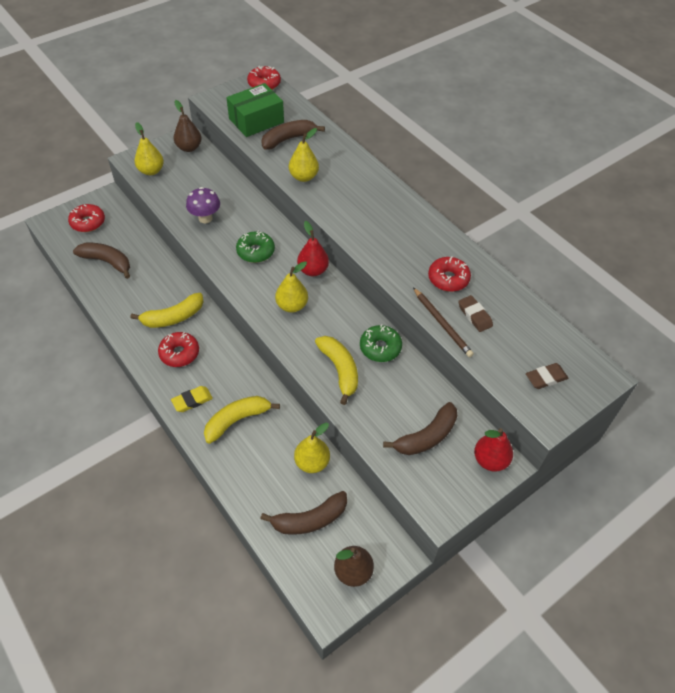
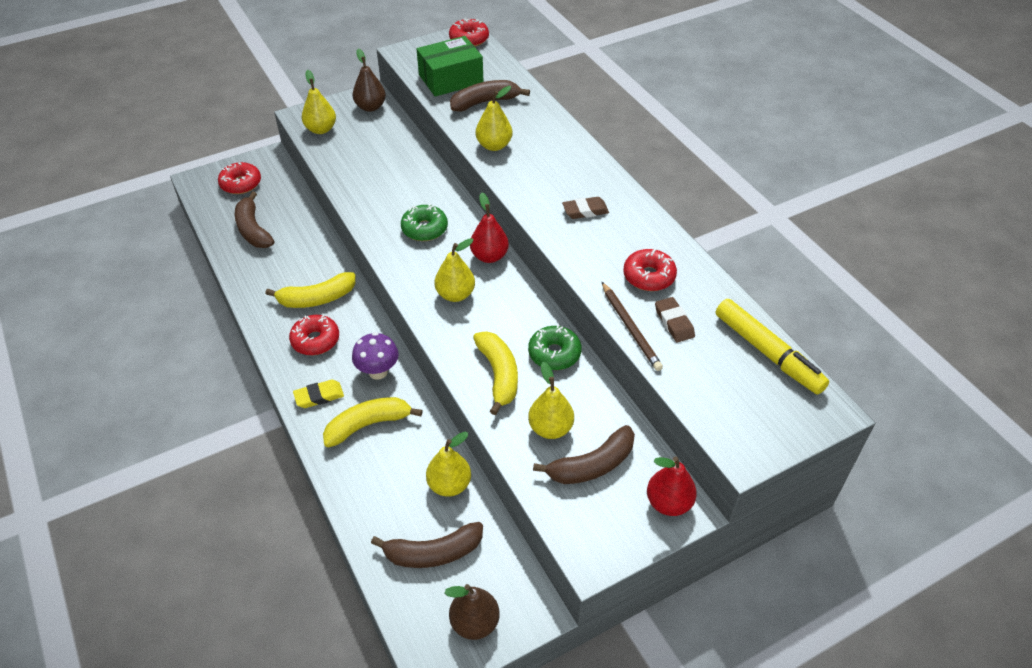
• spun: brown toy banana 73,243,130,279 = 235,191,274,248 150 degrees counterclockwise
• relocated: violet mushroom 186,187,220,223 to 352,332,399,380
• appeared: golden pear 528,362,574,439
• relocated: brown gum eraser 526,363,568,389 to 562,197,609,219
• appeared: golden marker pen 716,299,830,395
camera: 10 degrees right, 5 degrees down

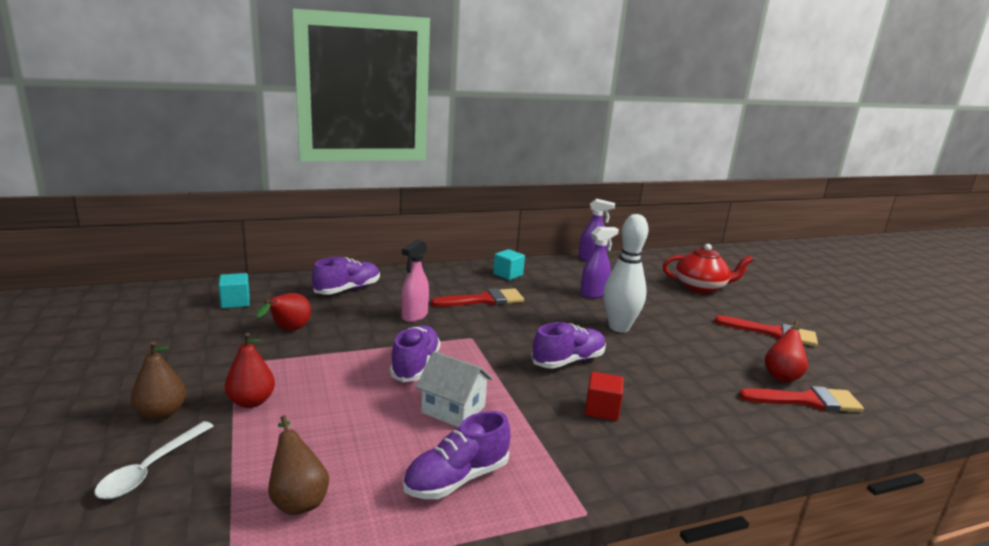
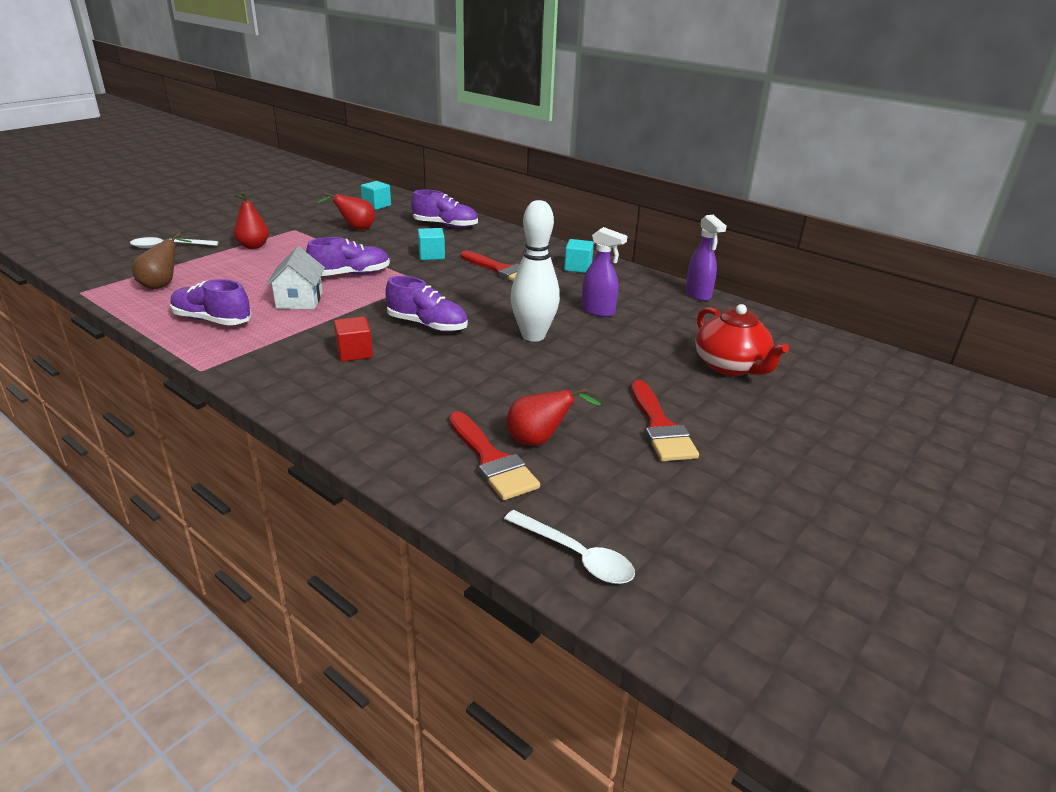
• exchanged: pink spray cleaner 401,240,429,322 to turquoise cube 418,228,445,260
• appeared: snow-white tablespoon 504,510,635,584
• missing: brown pear 131,341,186,420
camera: 60 degrees right, 10 degrees up

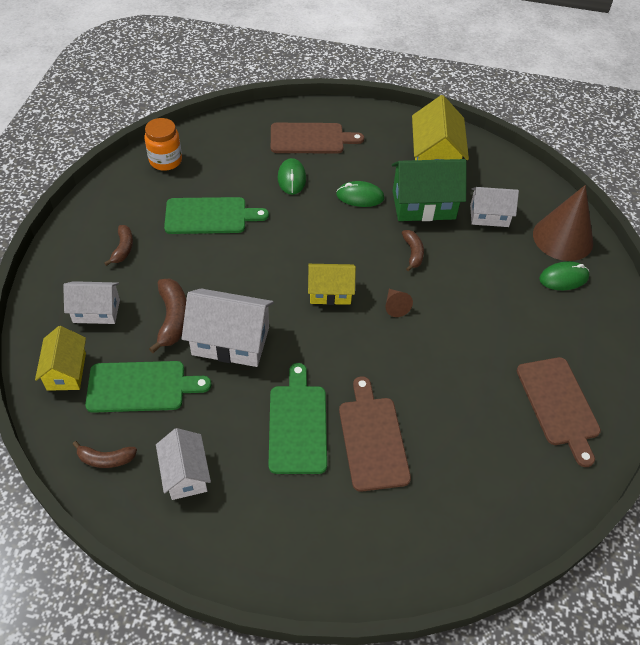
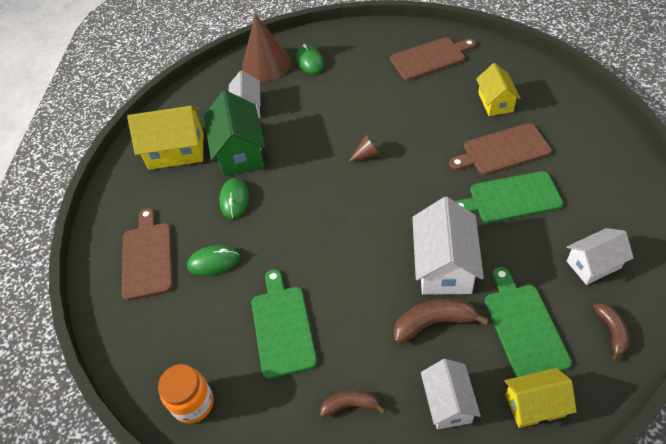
• relocated: golden house 308,264,356,305 to 476,63,521,116
• missing: brown toy banana 402,230,424,271
camera: 90 degrees left, 0 degrees up

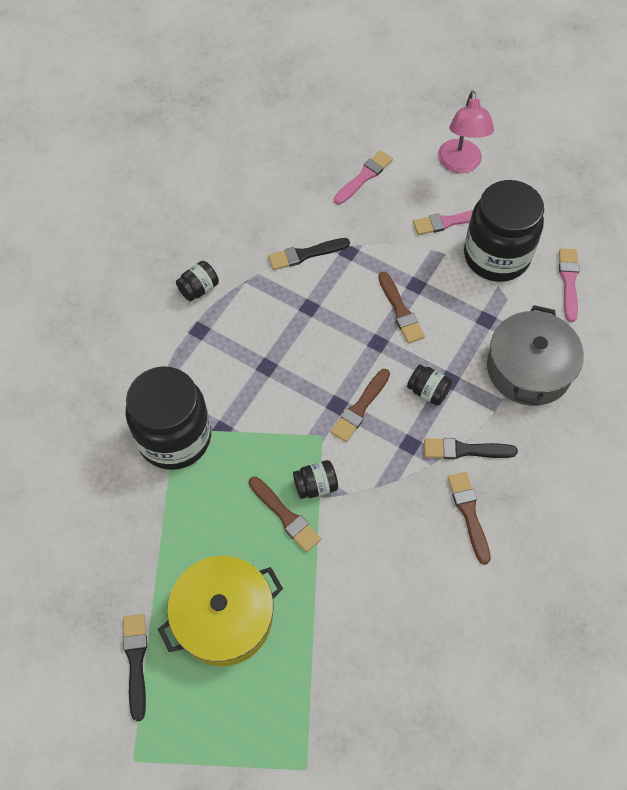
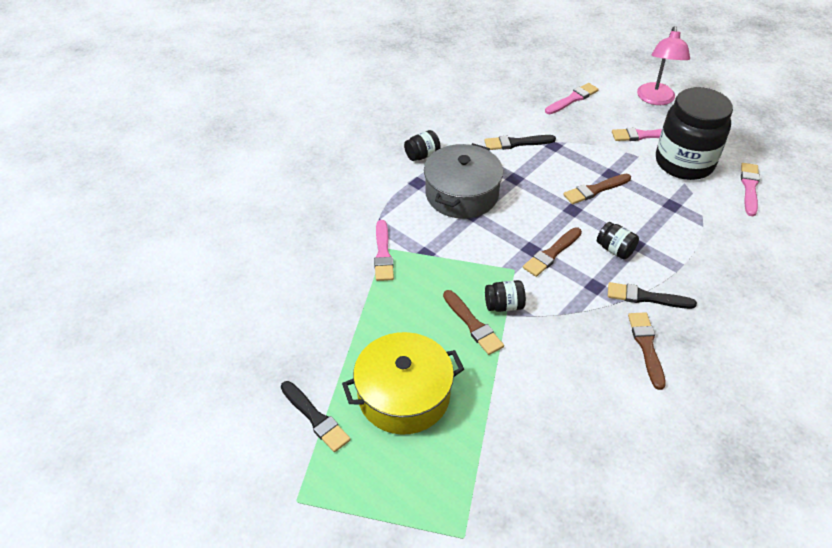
• spun: ebony paintbrush 123,614,147,721 = 281,381,351,452 135 degrees clockwise
• exchanged: ebony jar 126,366,211,470 to pink paintbrush 374,220,394,281
• relocated: gray stockpot 487,305,584,406 to 424,143,503,219
• spun: brown paintbrush 378,271,425,343 = 563,174,631,204 75 degrees clockwise
camera: 10 degrees right, 15 degrees down

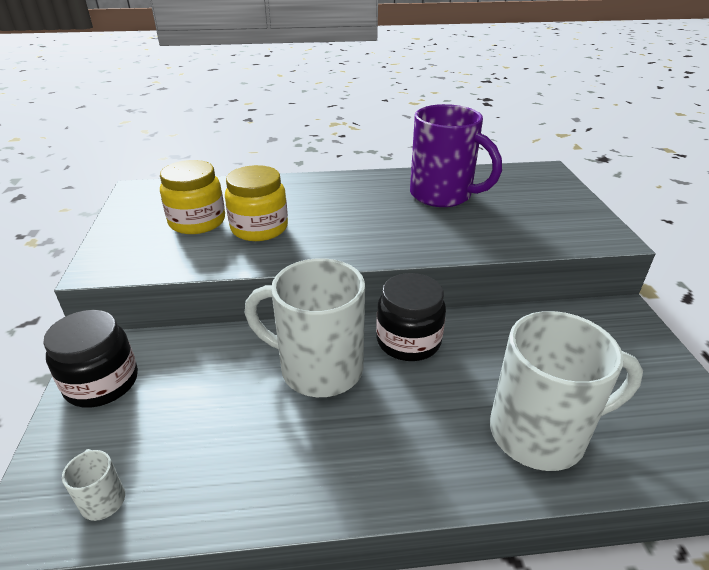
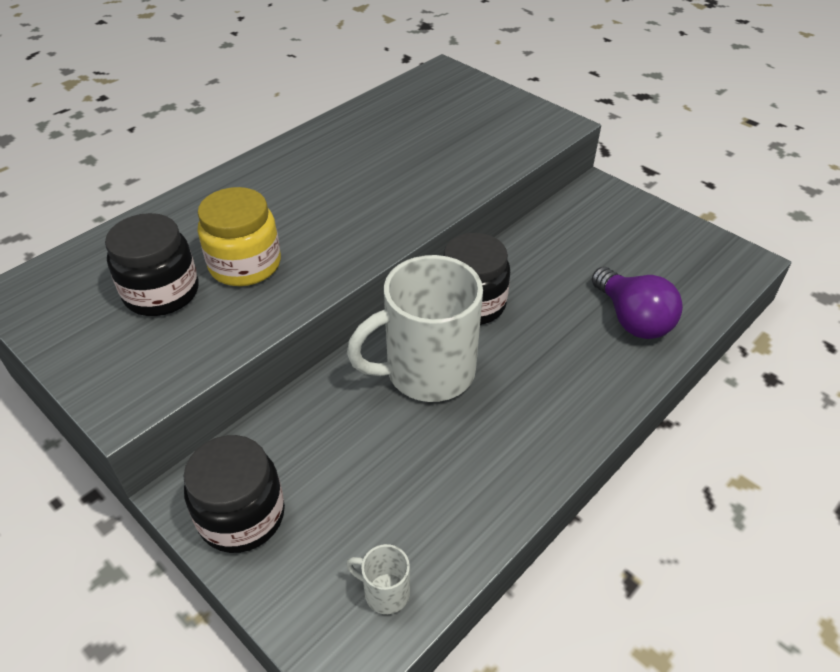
• colour: golden jar 160,160,225,234 to ebony jar 105,213,198,316
• exchanged: snow-white tea mug 490,311,643,471 to violet light bulb 592,267,683,339
• missing: violet tea mug 410,104,502,207
camera: 40 degrees left, 10 degrees up

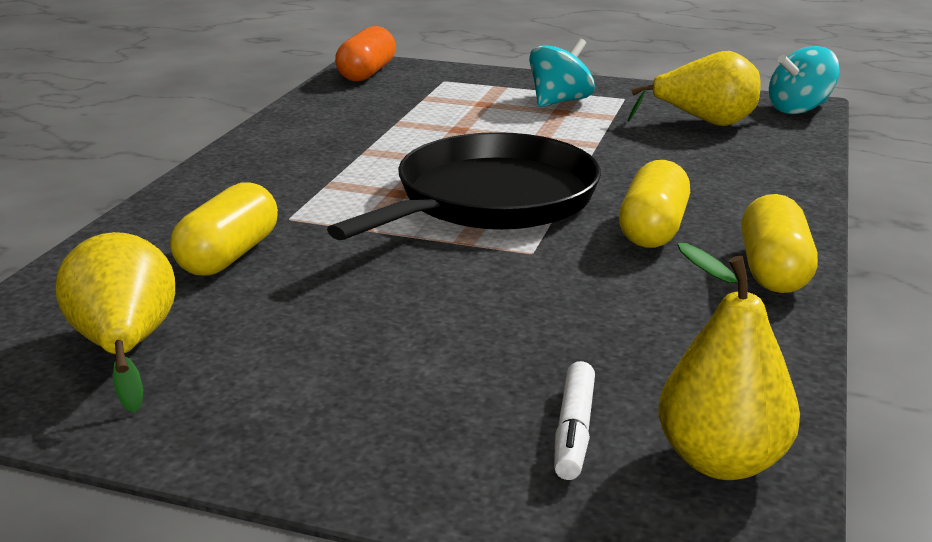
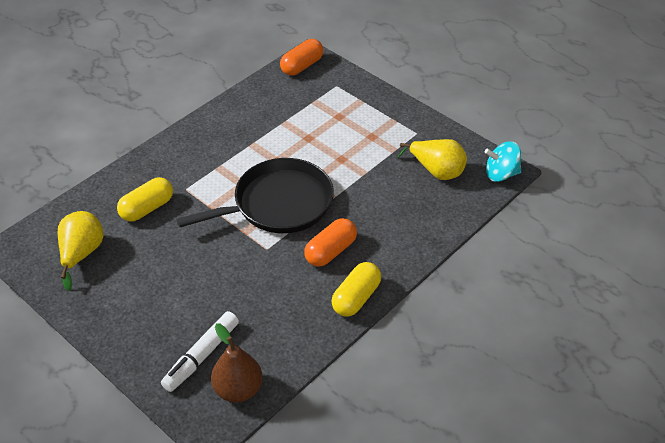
• size: snow-white marker pen 554,361,595,480 = 161,311,239,392 x1.57
• colour: golden pear 658,243,800,480 to brown pear 211,323,263,403
• colour: golden pill 619,160,690,248 to orange-coloured pill 304,218,357,267
• missing: turquoise whirligig 529,38,595,107
camera: 25 degrees right, 20 degrees up

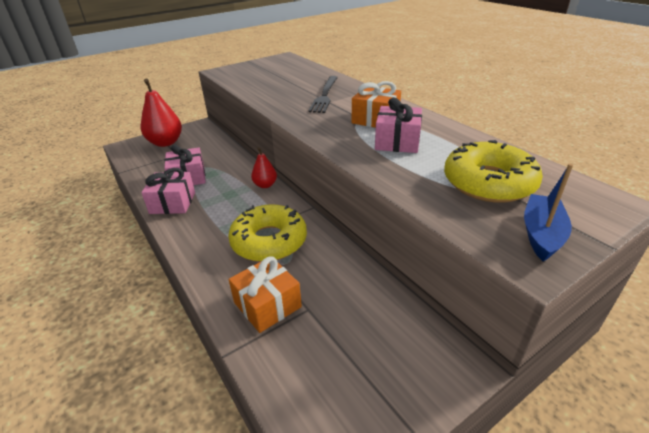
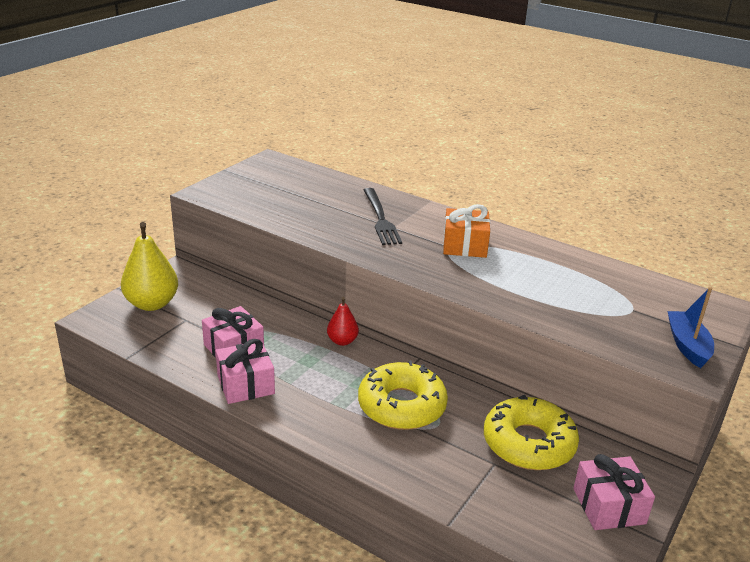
• colour: red pear 141,79,182,147 to golden pear 121,222,178,311
• relocated: golden glazed donut 444,140,543,203 to 484,395,579,470
• relocated: pink present 375,98,422,153 to 573,454,655,530
• missing: orange-coloured present 229,257,302,333
camera: 25 degrees left, 5 degrees down

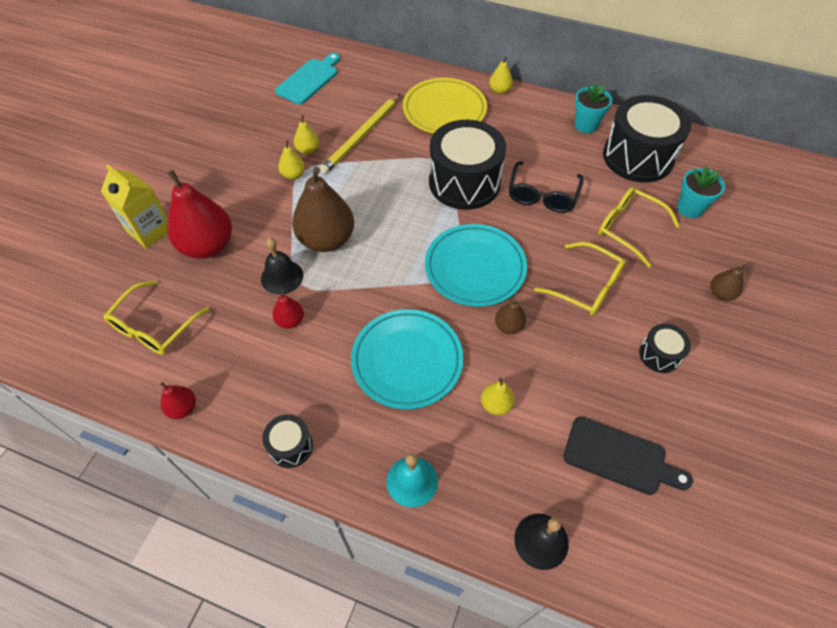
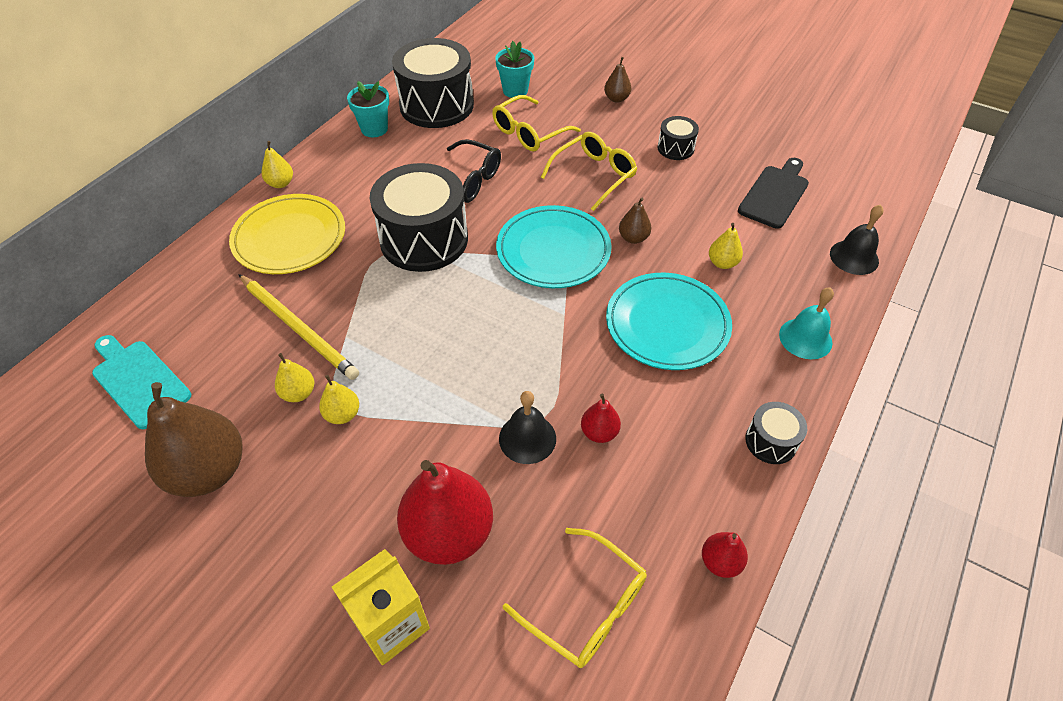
• relocated: brown pear 292,167,354,252 to 145,382,243,497
camera: 80 degrees left, 5 degrees down

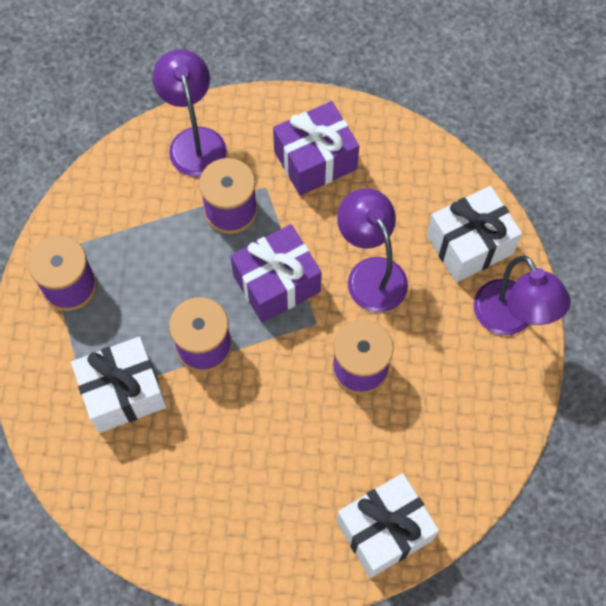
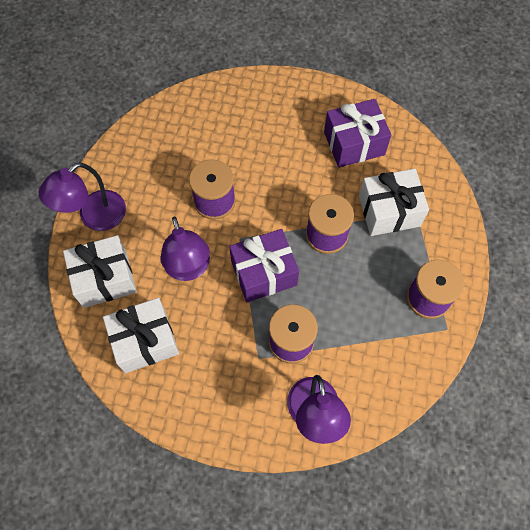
• spun: violet lamp 473,256,571,335 = 39,162,126,231 120 degrees counterclockwise
• relocated: snow-white present 337,473,439,578 to 103,298,179,373
• relocated: violet present 273,101,359,196 to 324,99,391,168
camera: 170 degrees left, 0 degrees up

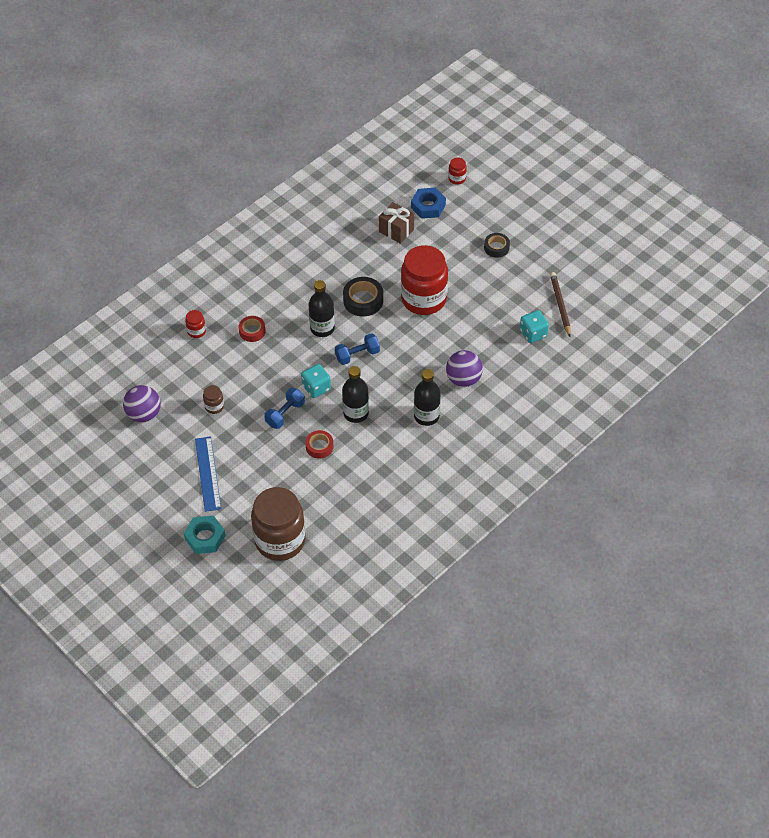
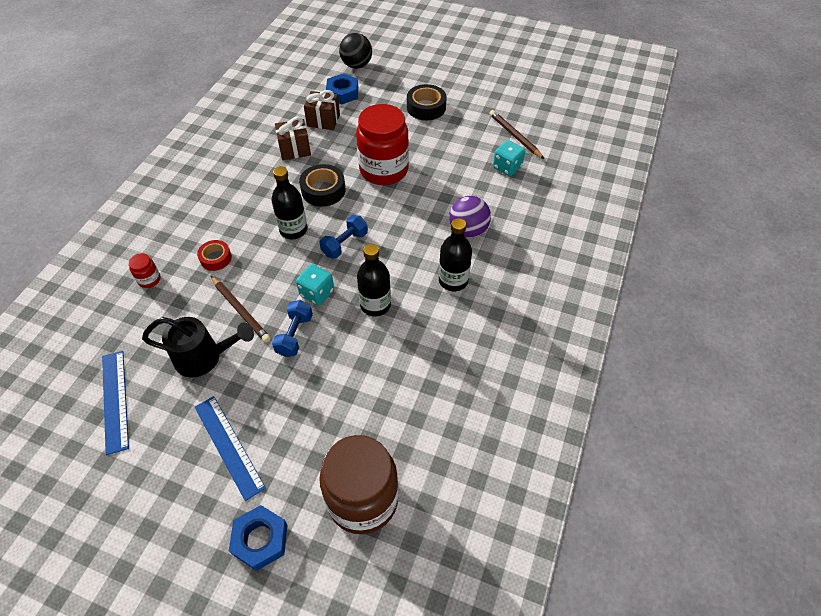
• exchanged: violet play ball 123,385,161,422 to cobalt straightedge 102,351,129,455
• exchanged: brown jar 203,385,224,414 to ebony watering can 142,317,254,377
• appeared: brown wooden pencil 211,276,271,343
• colour: turquoise hexagon nut 184,515,226,554 to cobalt hexagon nut 229,505,287,571
• appeared: brown present 275,117,311,160
• exchanged: red jar 448,157,467,185 to ebony play ball 339,33,372,69
• size: ebony roll of tape 484,233,510,258 = 407,84,447,120 x1.54
• missing: red roll of tape 305,430,333,459
camera: 25 degrees left, 0 degrees up

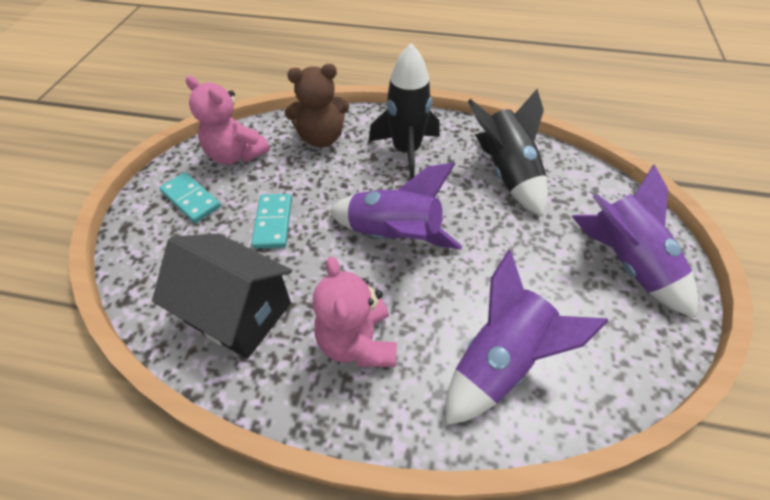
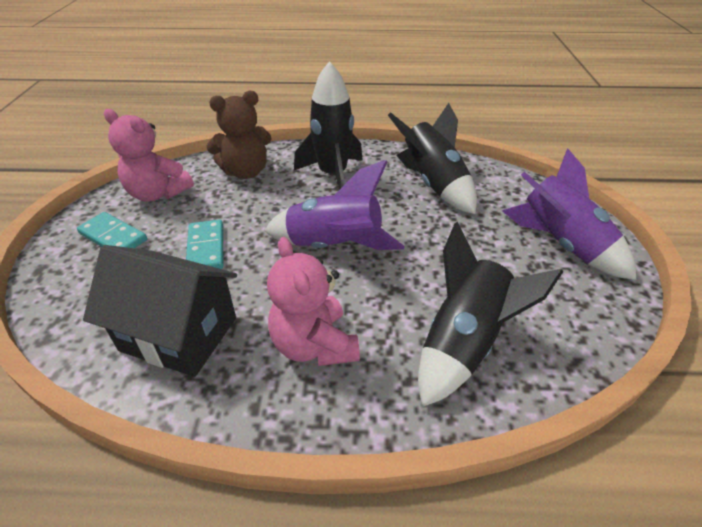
• colour: violet spaceship 445,250,608,425 to ebony spaceship 418,222,563,407
camera: 10 degrees left, 10 degrees down

